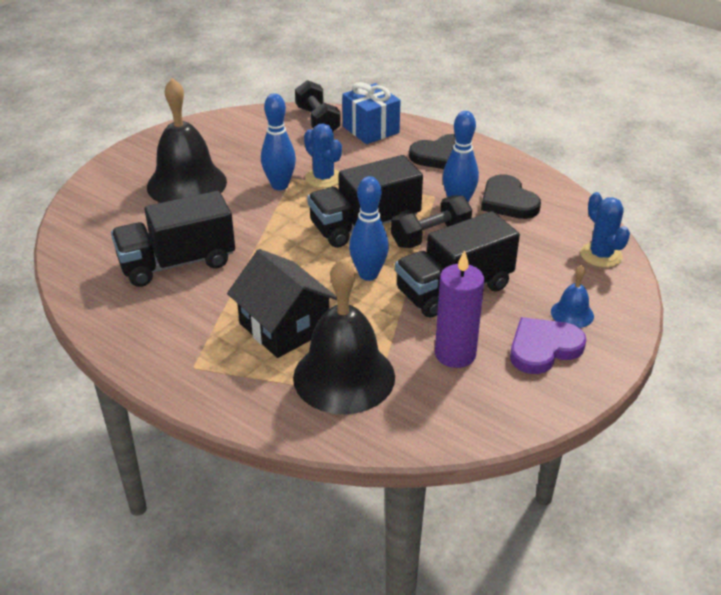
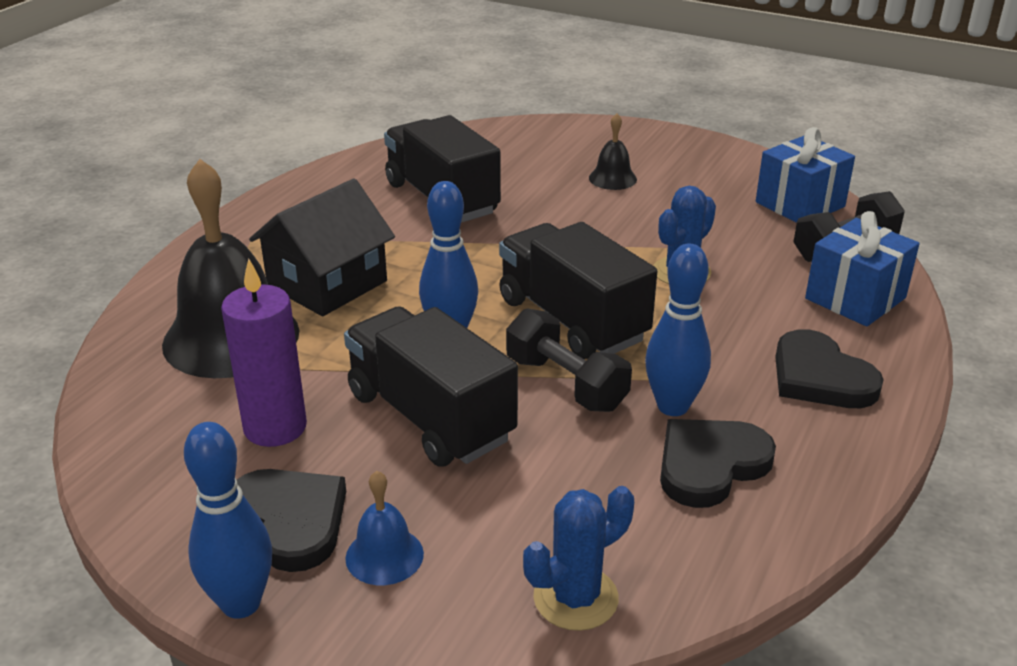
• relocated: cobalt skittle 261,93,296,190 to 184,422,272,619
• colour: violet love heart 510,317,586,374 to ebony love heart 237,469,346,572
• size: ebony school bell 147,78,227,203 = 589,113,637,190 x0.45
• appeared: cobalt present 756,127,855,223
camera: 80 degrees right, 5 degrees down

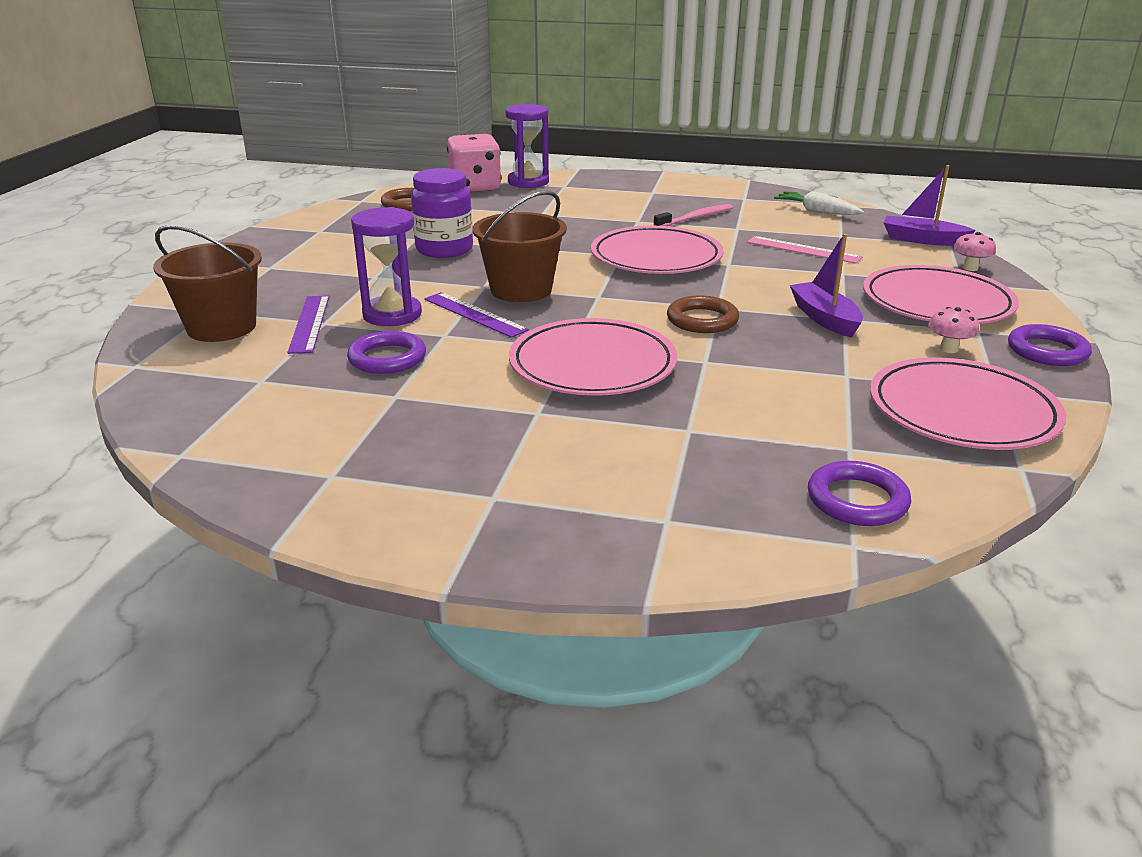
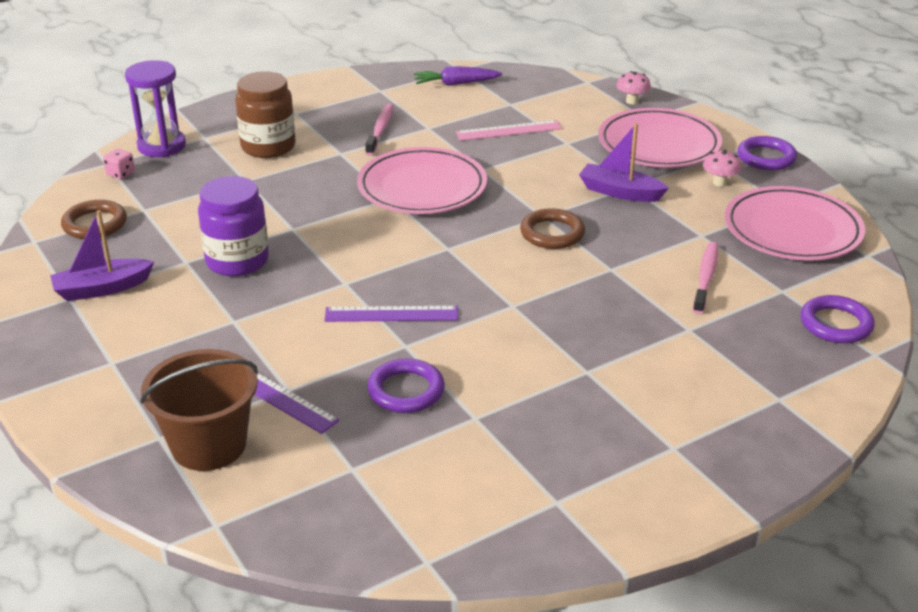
• relocated: violet toy boat 884,165,976,246 to 50,210,154,301
• size: pink die 447,134,501,192 = 103,149,135,179 x0.40
• appeared: brown jar 235,71,296,158
• colour: snow-white root vegetable 774,191,864,215 to violet root vegetable 414,66,502,86
• appeared: pink dental brush 693,242,718,314
• missing: violet sand timer 351,207,422,326
• missing: brown bucket 472,190,567,302
• missing: pink dinner plate 509,318,677,396
camera: 45 degrees left, 5 degrees up

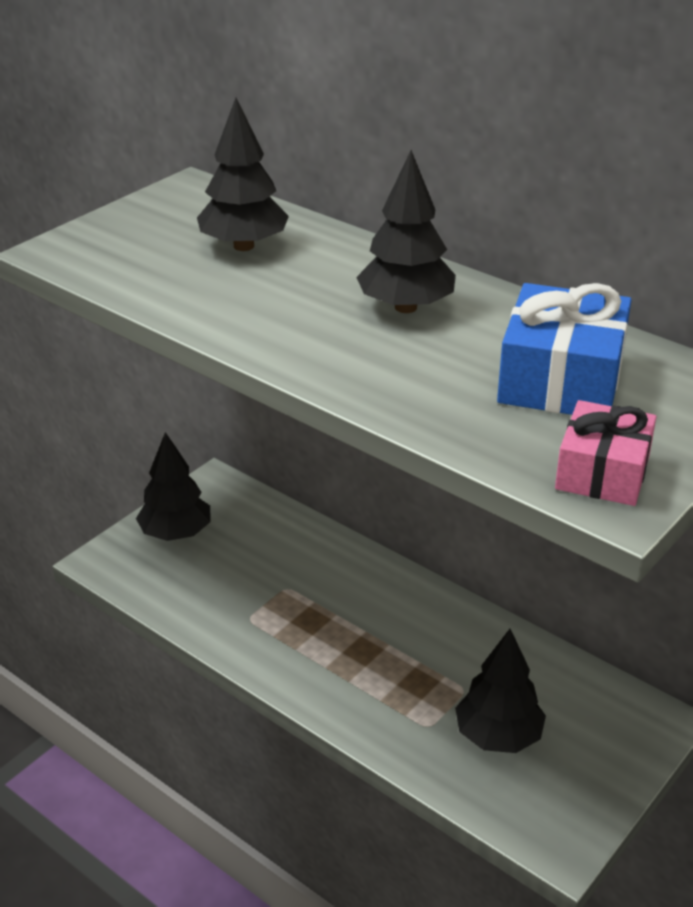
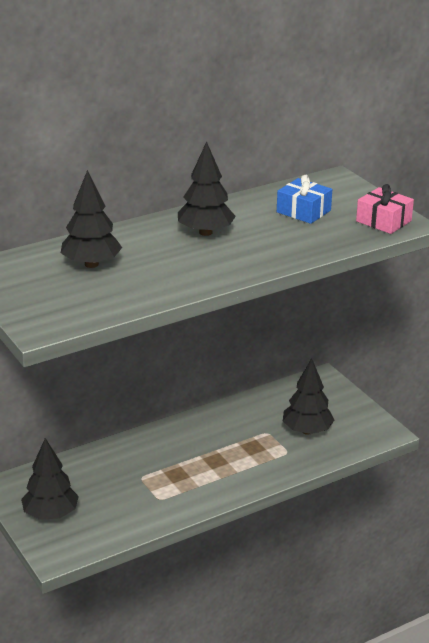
• size: cobalt present 497,283,632,415 = 277,175,332,224 x0.66
camera: 70 degrees left, 5 degrees down

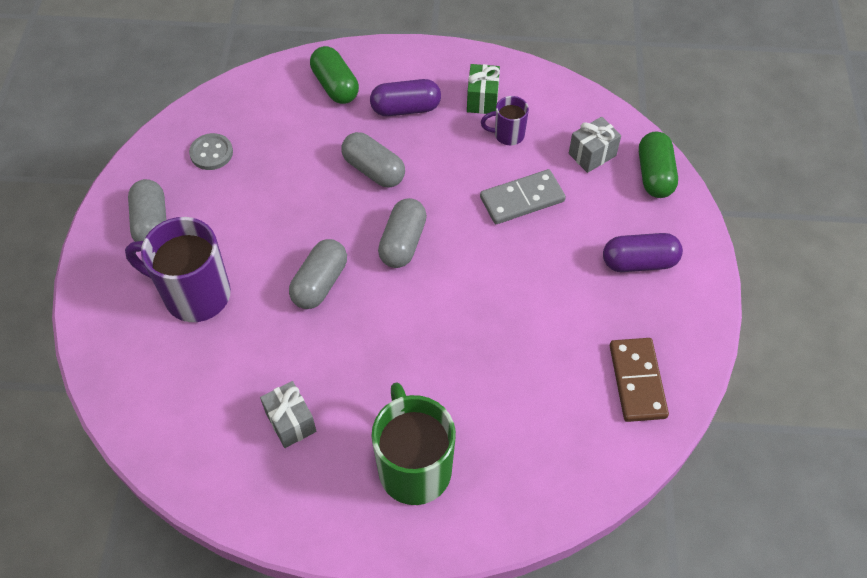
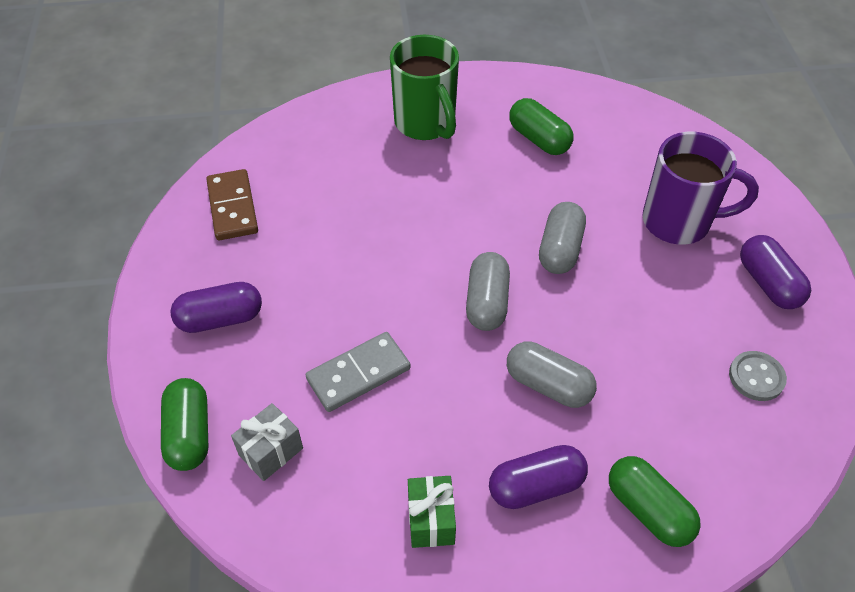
• exchanged: gray present 260,381,317,448 to emerald pill 509,98,573,155
• colour: gray pill 128,179,166,242 to violet pill 740,235,811,309
• missing: violet tea mug 481,96,529,145
camera: 170 degrees right, 5 degrees down

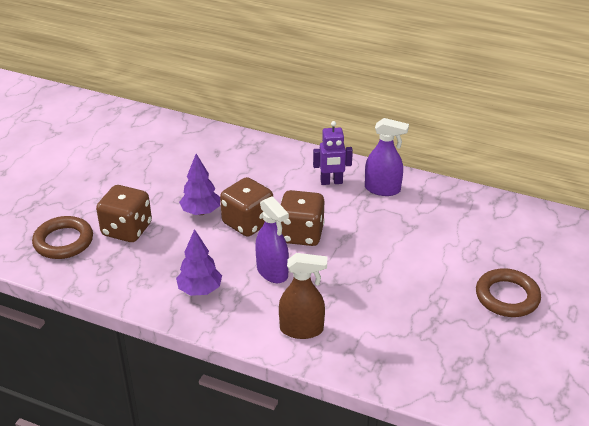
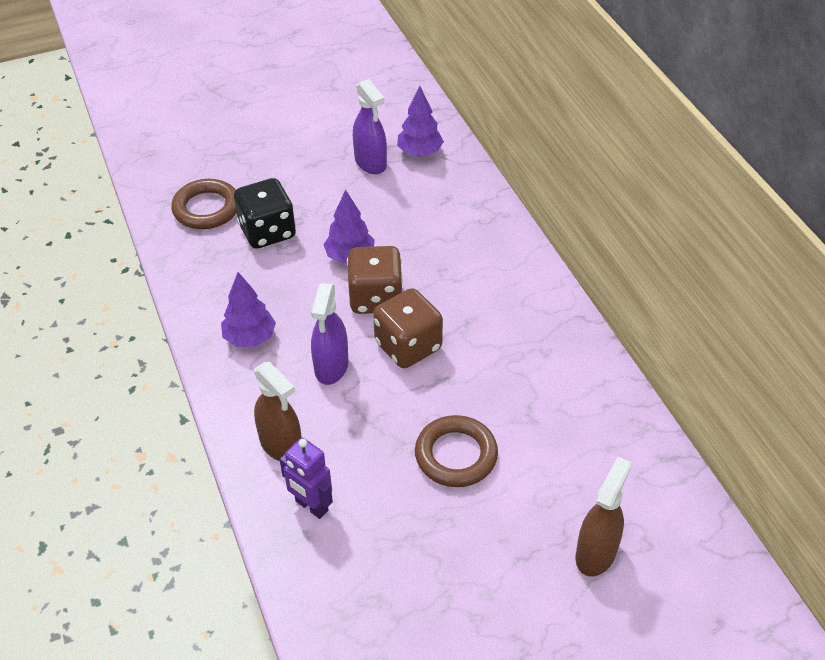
• colour: brown die 96,185,152,242 to ebony die 234,178,296,249
• relocated: violet robot 313,121,353,185 to 280,438,333,519
• relocated: violet spray cleaner 365,118,409,196 to 353,79,387,174
• appeared: violet toy tree 397,86,444,156
• relocated: brown hoop 476,268,541,317 to 415,415,498,487
• appeared: brown spray cleaner 576,457,631,576
camera: 45 degrees right, 10 degrees up

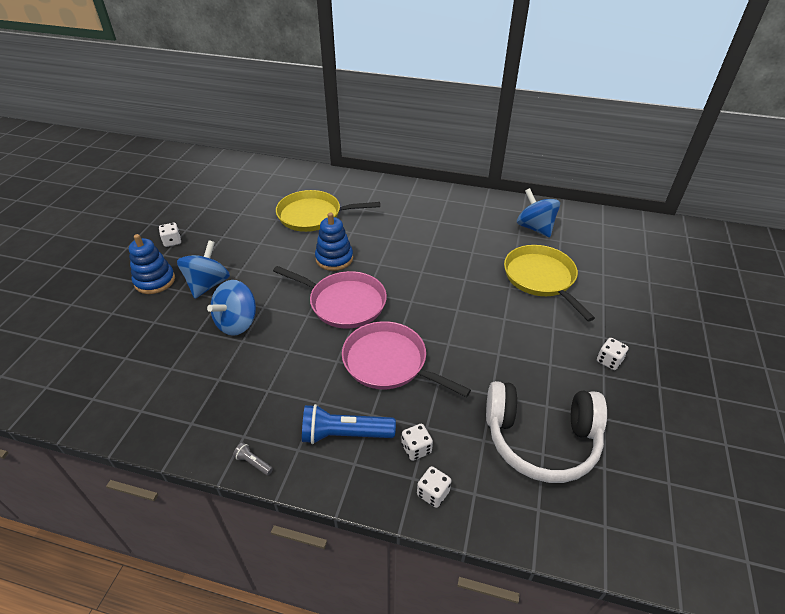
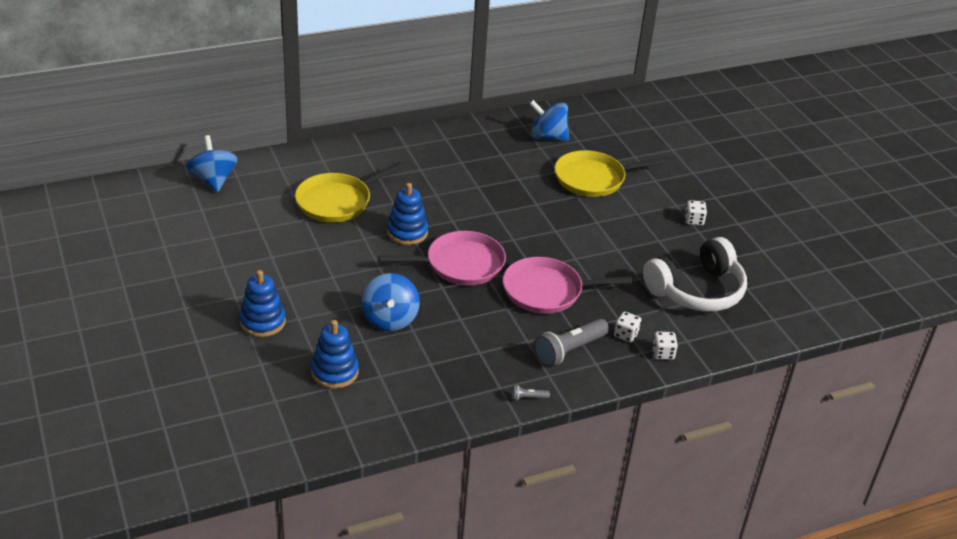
• relocated: cobalt whirligig 177,240,230,299 to 186,135,238,192
• appeared: cobalt ring stacker 311,320,359,389
• colour: cobalt torch 302,404,396,444 to gray torch 534,319,609,366
• spun: golden pan 504,245,595,321 = 555,150,667,197 45 degrees counterclockwise
• missing: snow-white die 159,223,181,247
camera: 40 degrees left, 5 degrees down

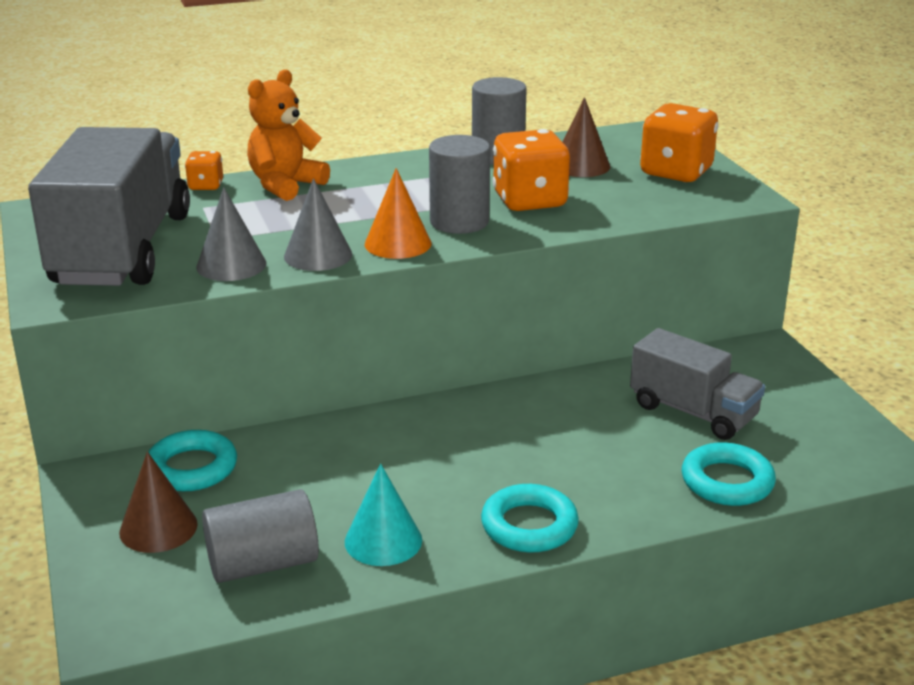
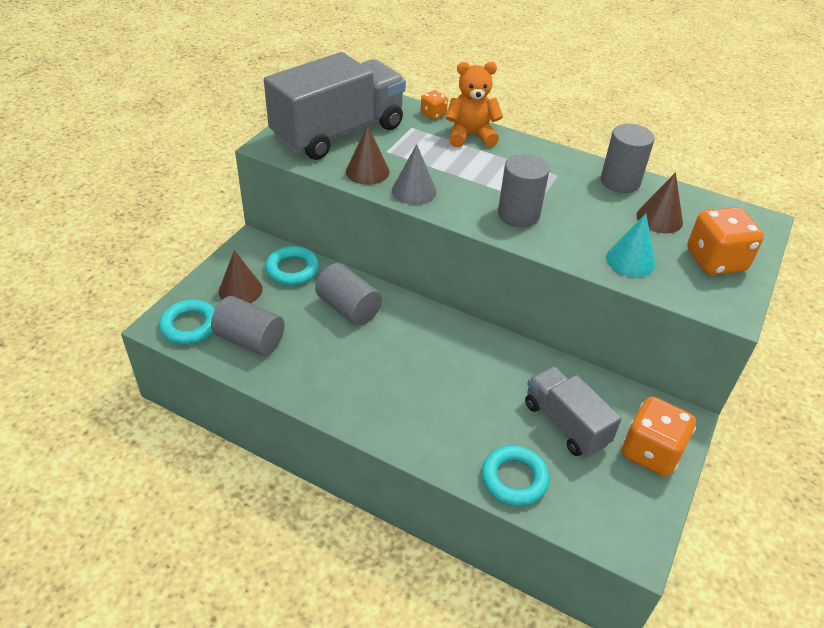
• relocated: turquoise hoop 481,484,579,553 to 159,300,215,345
• appeared: gray cylinder shape 315,263,382,326
• colour: gray cone 196,187,266,281 to brown cone 346,125,390,185
• spun: gray truck 630,328,765,440 = 525,366,622,457 150 degrees clockwise
• relocated: turquoise cone 345,464,422,566 to 606,213,655,277
• relocated: orange-coloured die 492,129,570,211 to 622,396,696,477
• missing: orange-coloured cone 365,168,431,259
camera: 45 degrees right, 15 degrees up

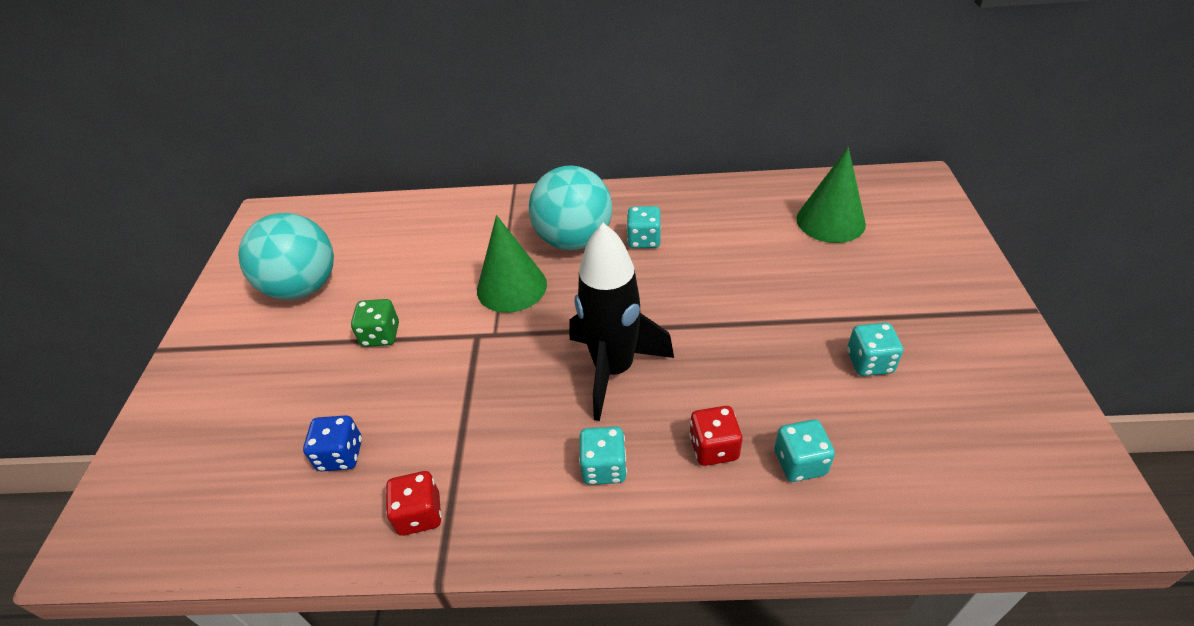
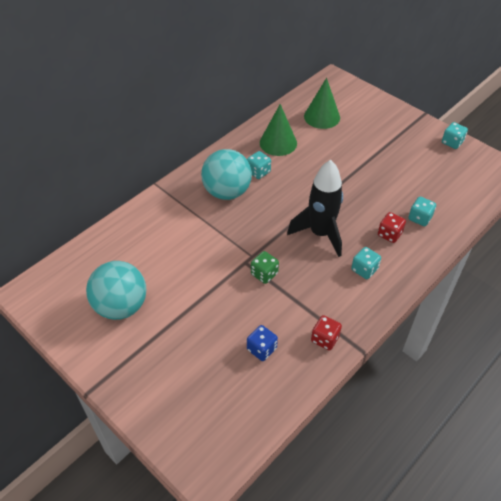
• relocated: emerald die 351,299,399,347 to 251,251,279,284
• relocated: emerald cone 477,215,547,313 to 260,104,297,156
• relocated: turquoise die 847,323,903,376 to 442,122,468,149
camera: 50 degrees left, 5 degrees up

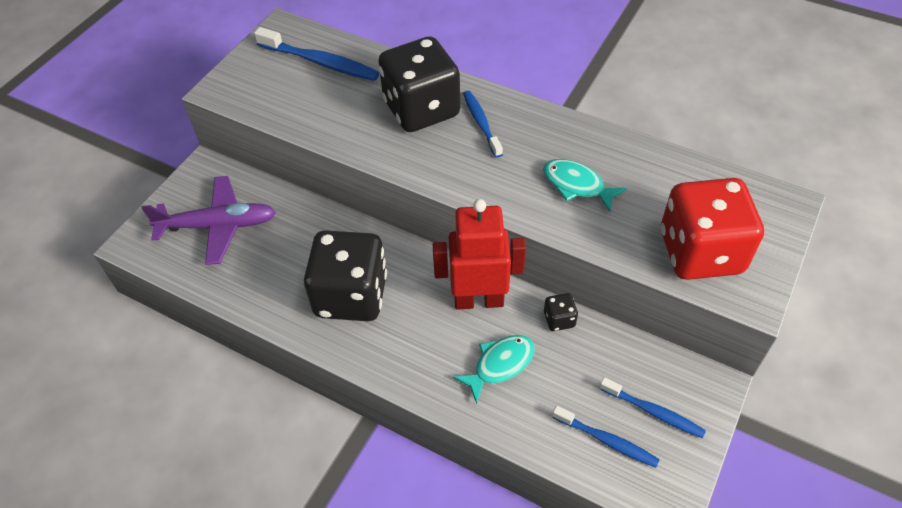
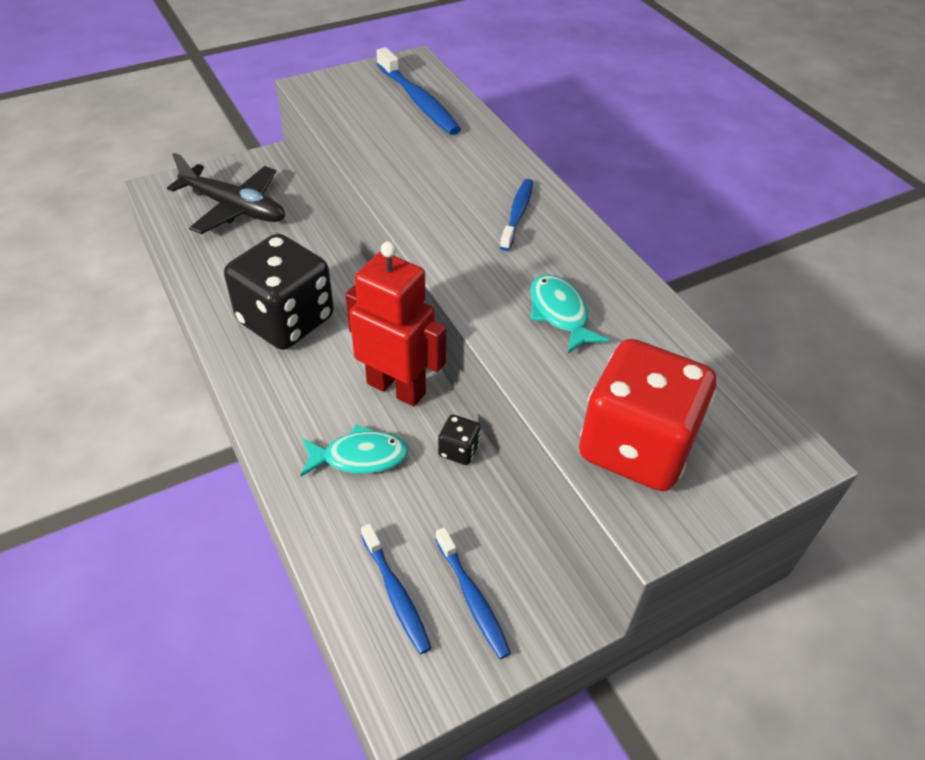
• colour: violet toy plane 142,176,276,265 to ebony toy plane 167,153,285,234
• missing: ebony die 378,37,460,132
camera: 30 degrees right, 5 degrees down

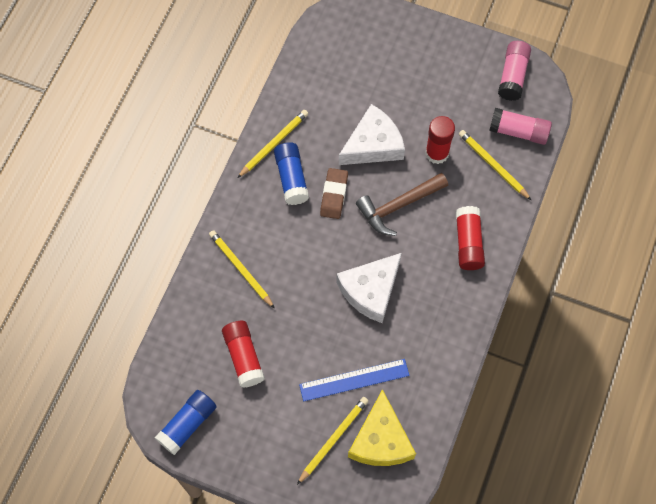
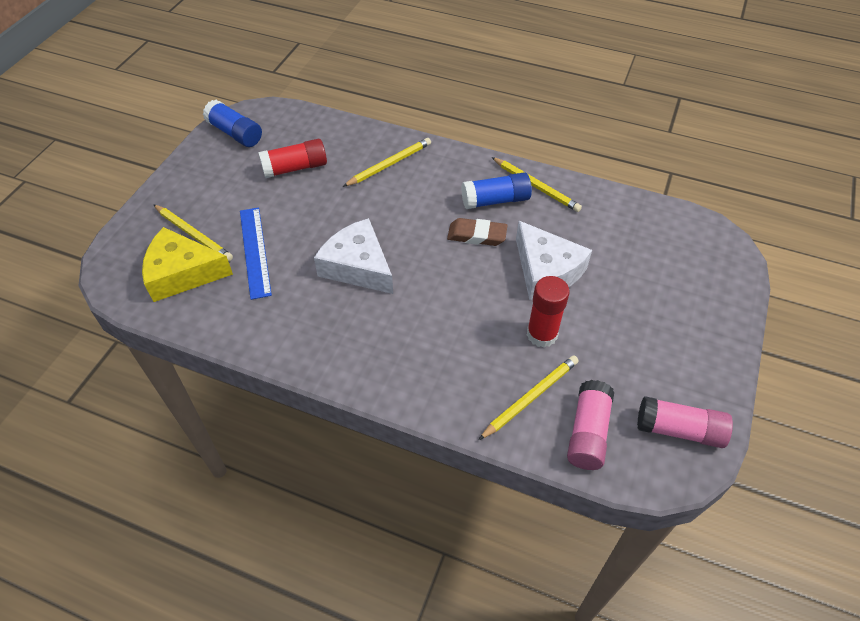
• missing: brown hammer 356,173,448,236
• missing: red glue 456,206,485,270
camera: 90 degrees right, 15 degrees down

